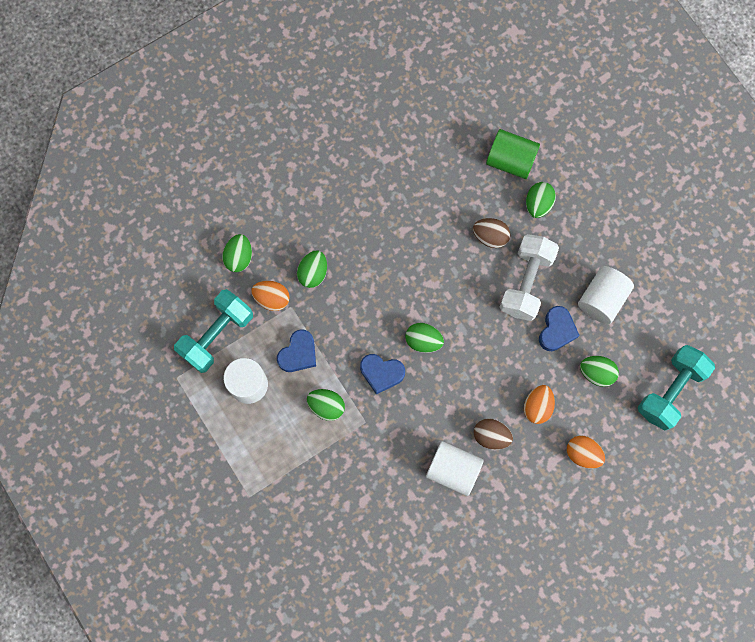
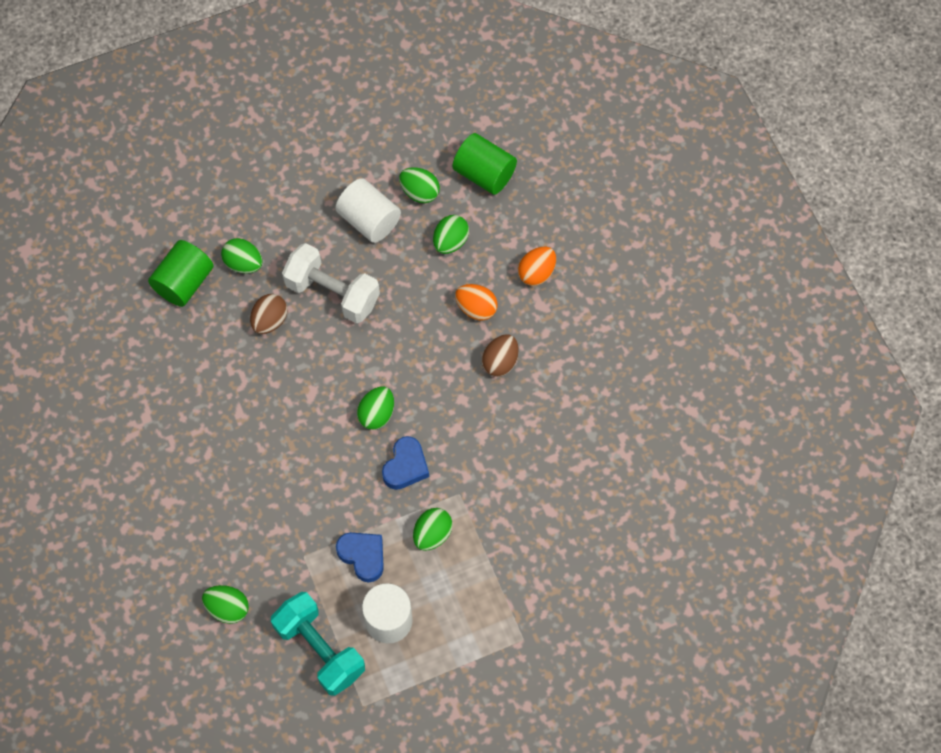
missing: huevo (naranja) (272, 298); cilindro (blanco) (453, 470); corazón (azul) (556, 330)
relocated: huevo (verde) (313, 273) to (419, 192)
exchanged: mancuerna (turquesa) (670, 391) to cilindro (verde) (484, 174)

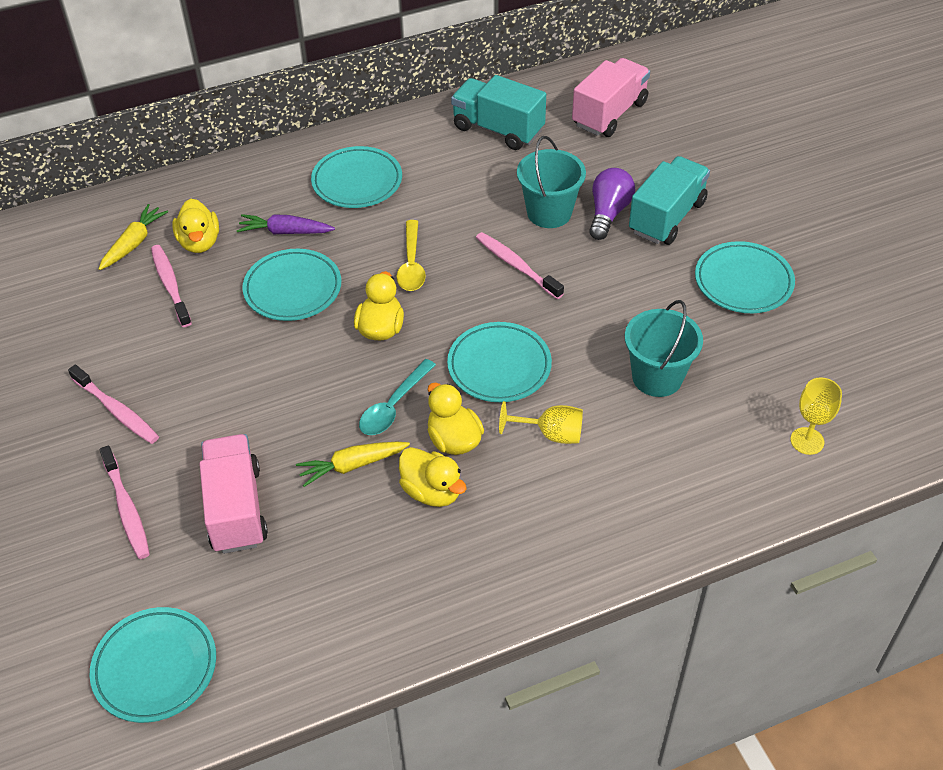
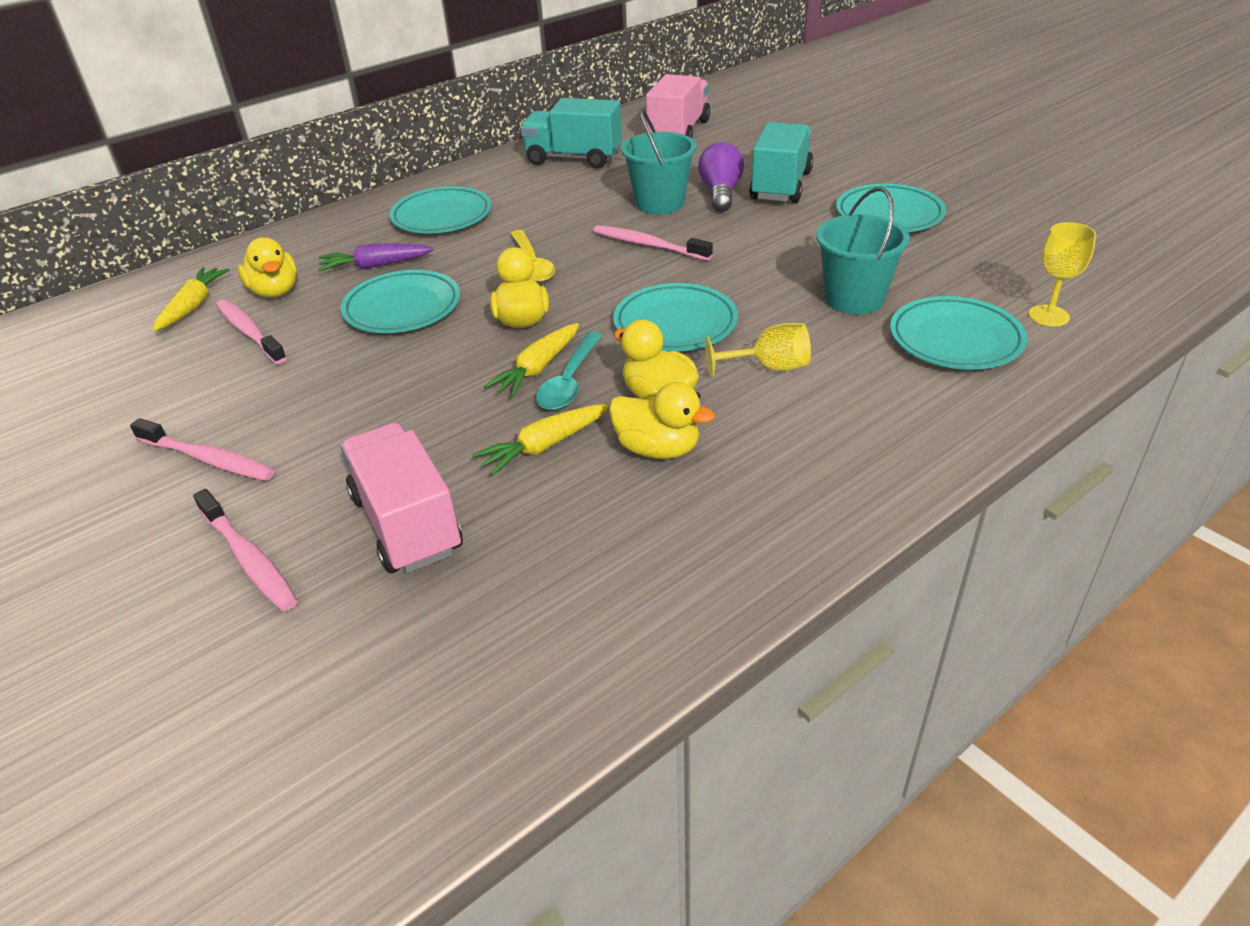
appeared: zanahoria (amarillo) (537, 369)
relocated: plato (turquesa) (155, 667) to (955, 340)

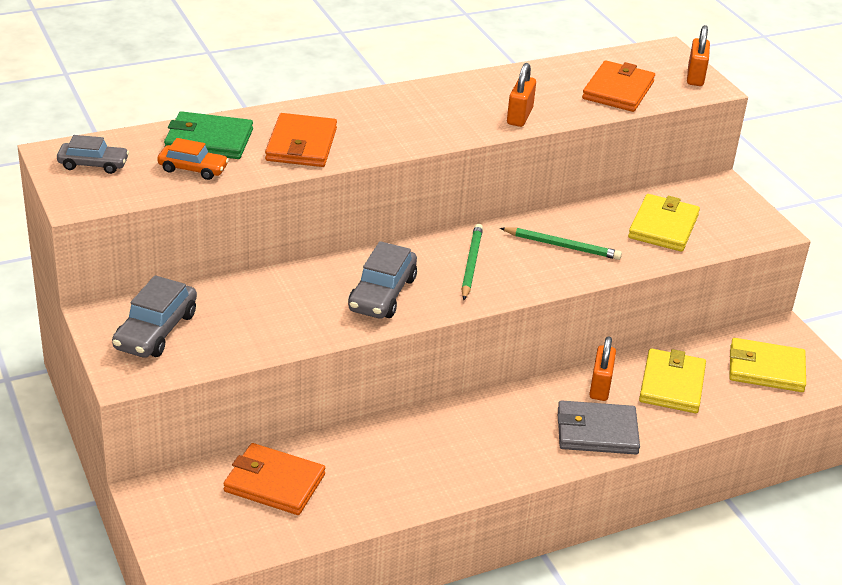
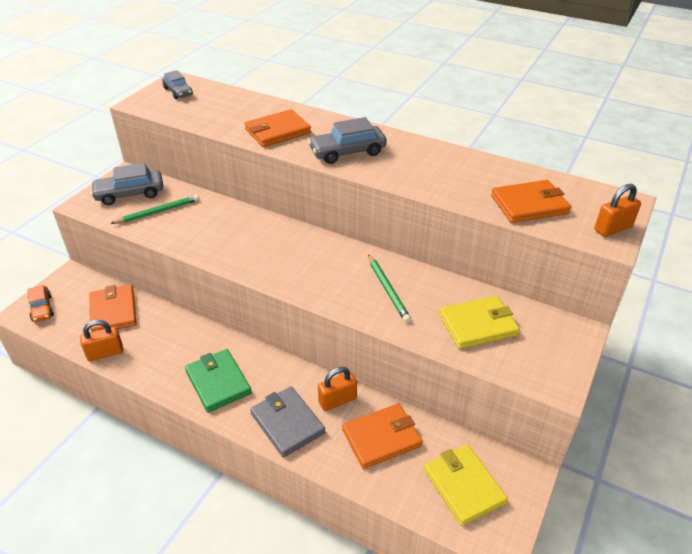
relocated: coche (naranja) (193, 169) to (42, 308); cartera (verde) (209, 140) to (218, 382); coche (gris) (382, 294) to (347, 152); lápiz (verde) (471, 264) to (158, 212); candado (naranja) (519, 116) to (105, 353)
colour: cartera (amarillo) (672, 384) to cartera (naranja) (381, 438)

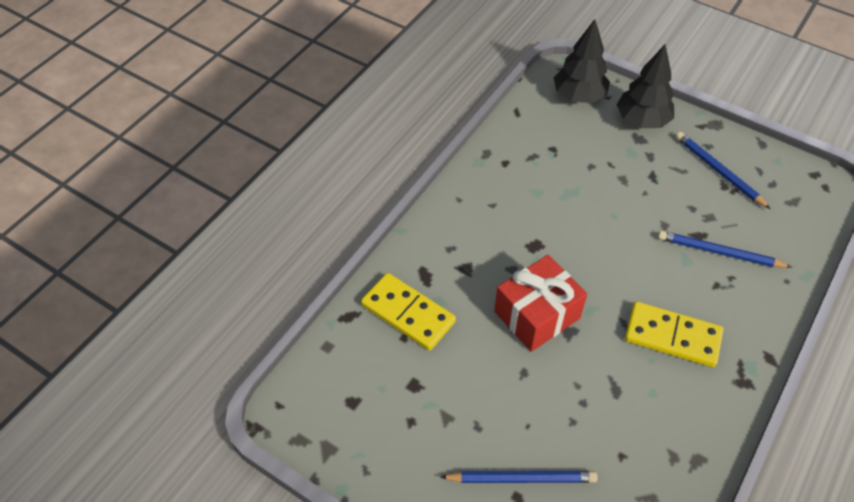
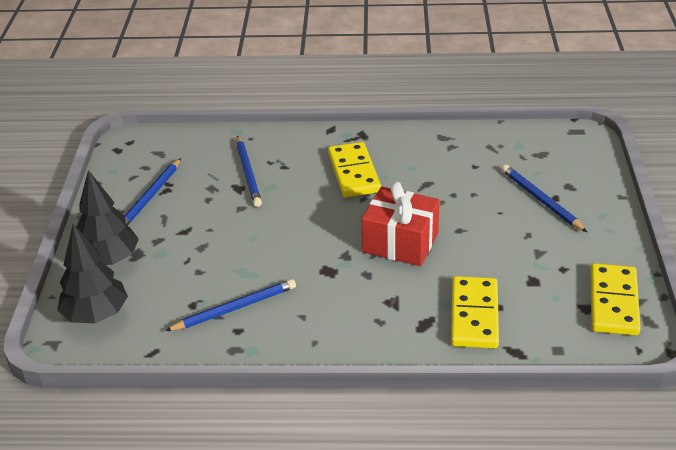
appeared: lápiz (azul) (234, 308); ficha de dominó (amarillo) (613, 302)

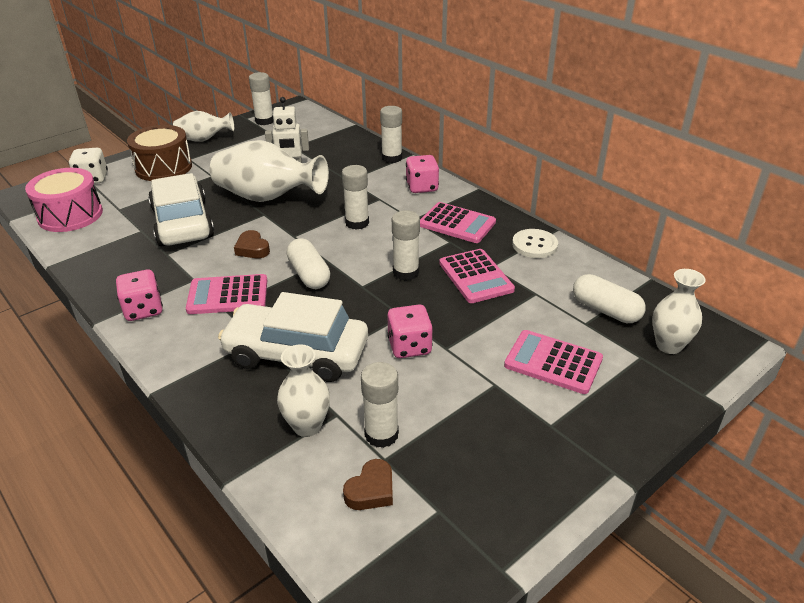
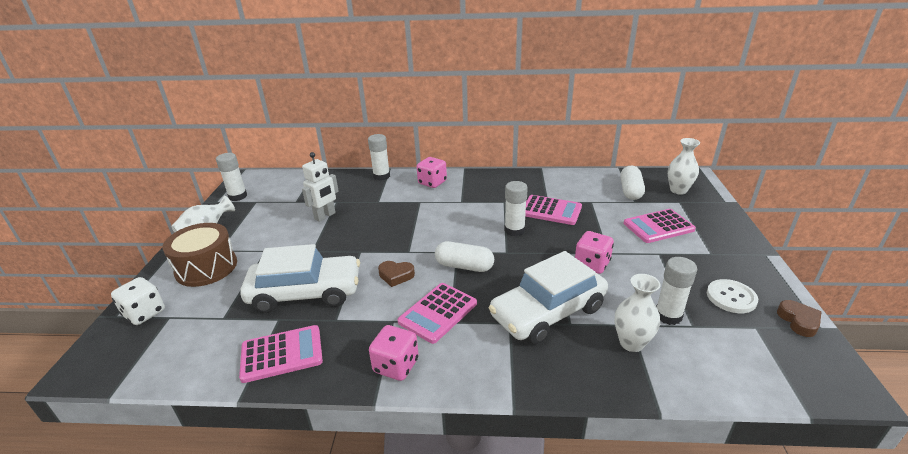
missing: tambor (rosa) (70, 215); florero (blanco) (267, 198); barra de pegamento (blanco) (357, 223)
relocated: corazón (marrón) (371, 490) to (798, 321); calculadora (rosa) (457, 223) to (282, 354); botón (blanco) (534, 245) to (731, 297)
spun: coche (blanco) (182, 223) = (305, 293) 150 degrees clockwise; cápsula (blanco) (605, 310) = (630, 191) 75 degrees counterclockwise

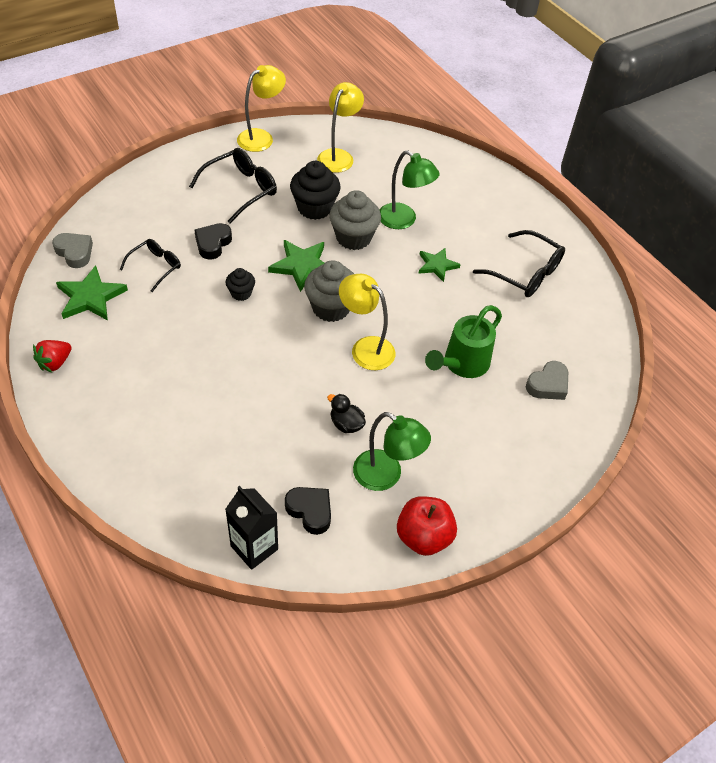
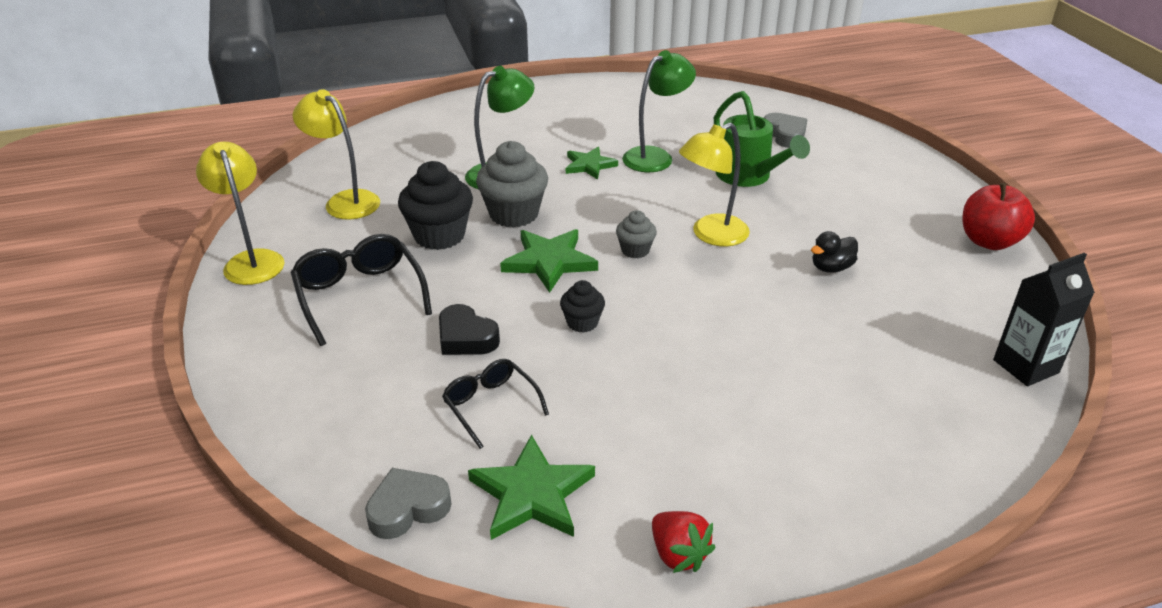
missing: corazón (negro) (310, 511); gafas (negro) (525, 273)
relocated: lámpara (verde) (386, 476) to (655, 156)
size: magdalena (gris) (331, 308) = (635, 250) x0.54

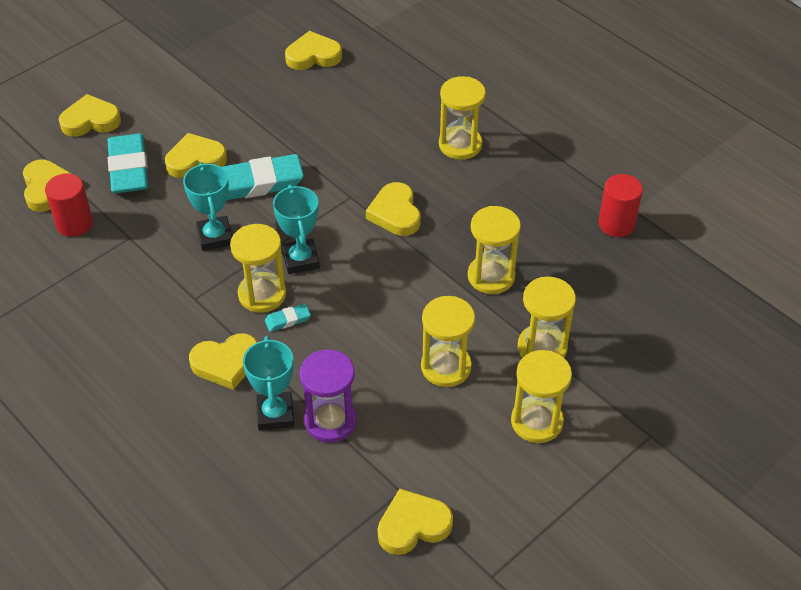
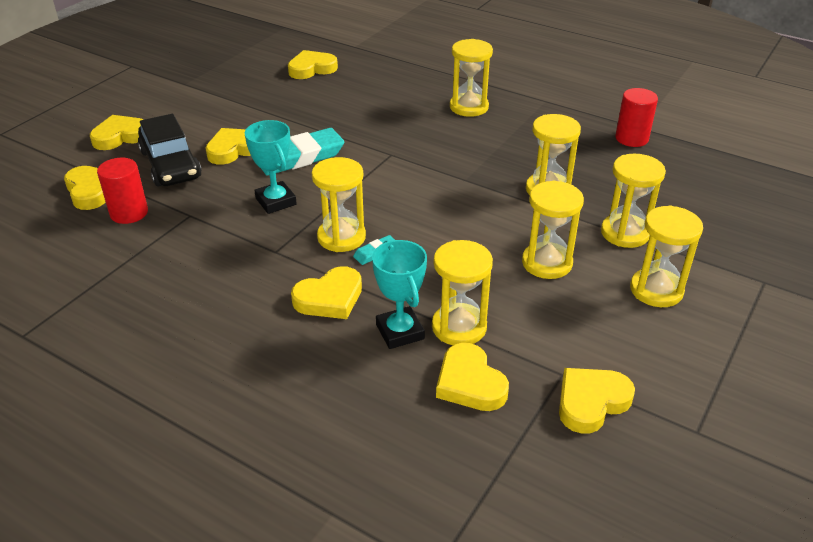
missing: trofeo (turquesa) (300, 259)
relocated: corazón (amarillo) (395, 213) to (470, 383)
exchanged: goma de borrar (turquesa) (129, 168) to coche (negro) (170, 164)
colour: reloj de arena (morado) (330, 421) to reloj de arena (amarillo) (459, 327)

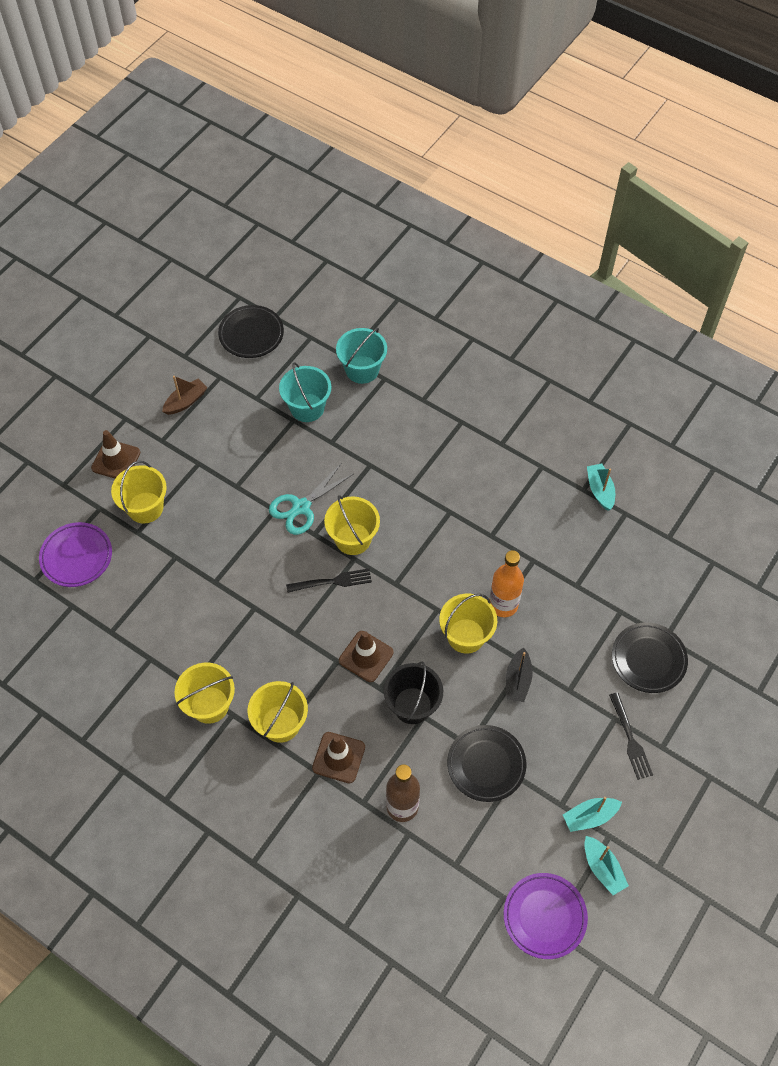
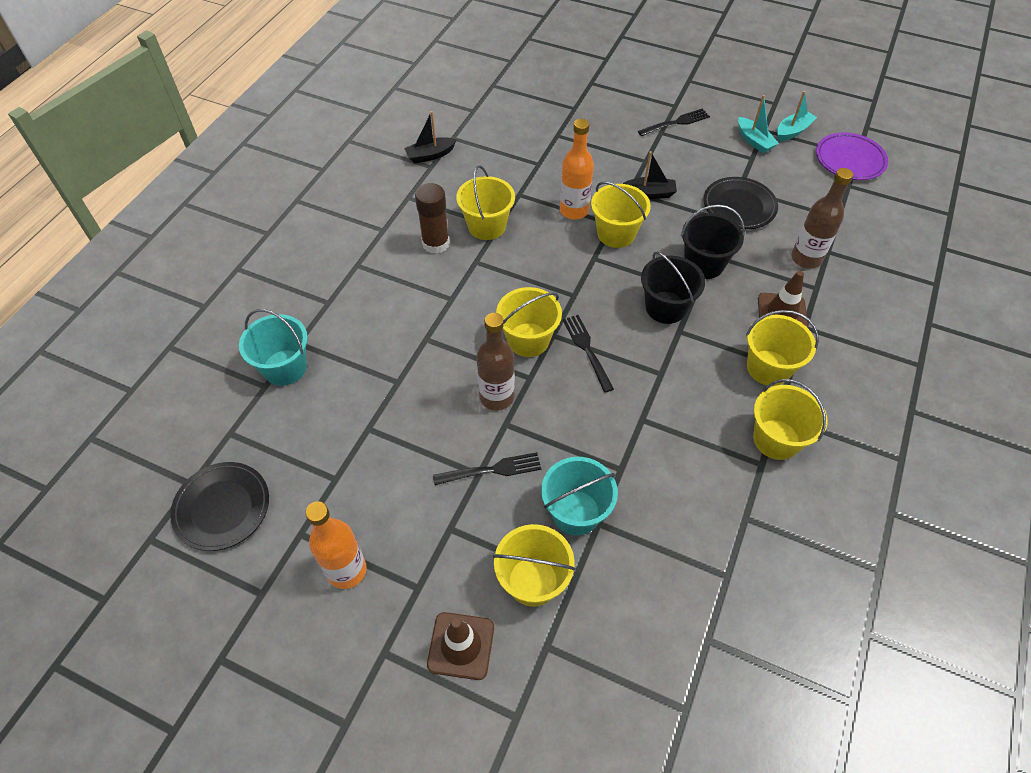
missing: plato (morado) (76, 557); plato (negro) (648, 659)
appeared: barra de pegamento (marrón) (436, 243); tenedor (negro) (492, 470); balde (amarillo) (487, 226)
relocated: balde (turquesa) (307, 407) to (575, 512)
exchanged: barco (marrón) (186, 401) to botella (naranja) (346, 570); tijeras (turquesa) (301, 507) to botella (marrón) (496, 397); cono de tráfico (marrón) (366, 656) to balde (negro) (665, 307)
colour: barco (turquesa) (600, 490) to barco (negro) (430, 155)

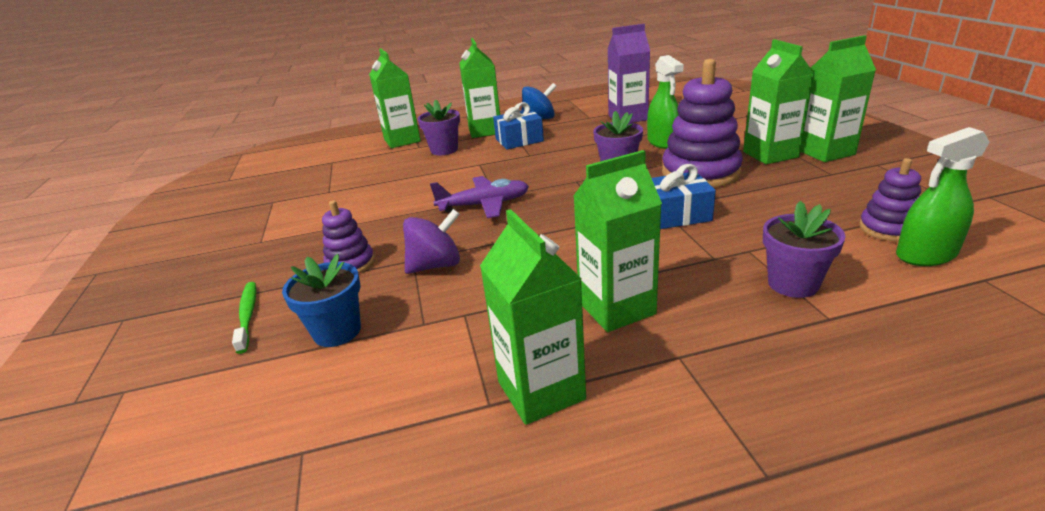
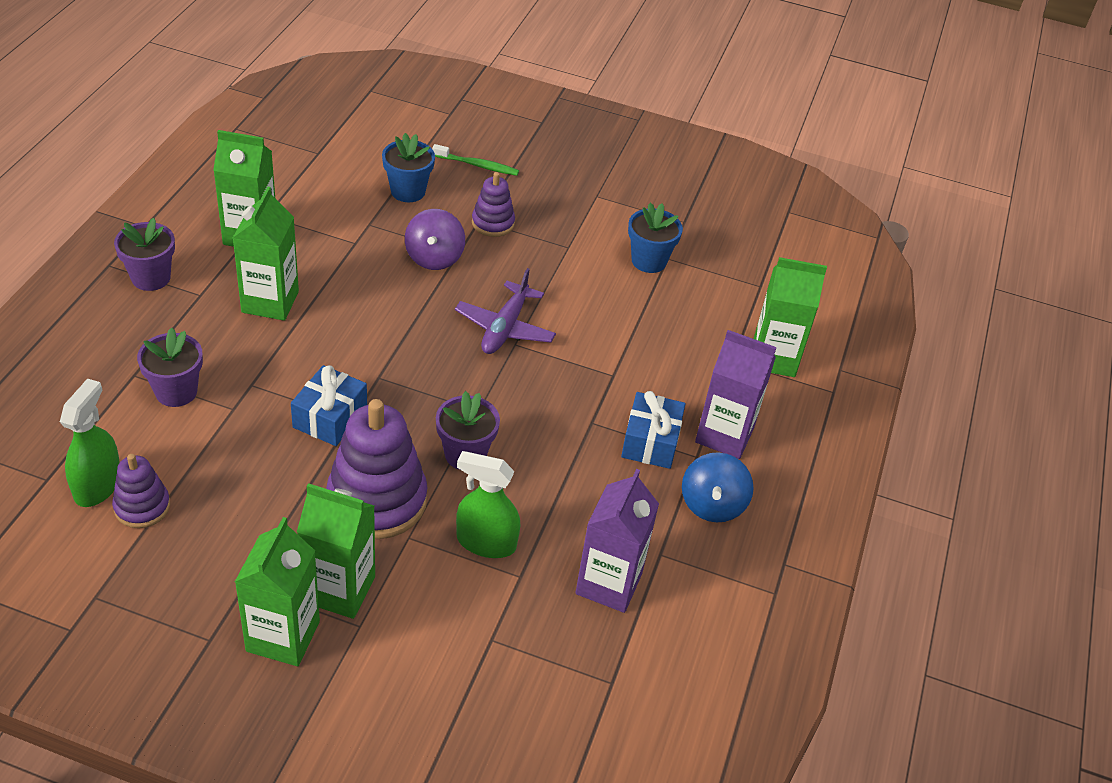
appeared: maceta (azul) (649, 261)
relocated: maceta (morado) (444, 150) to (151, 278)
colour: cartón de leche (verde) (485, 131) to cartón de leche (morado) (724, 435)

